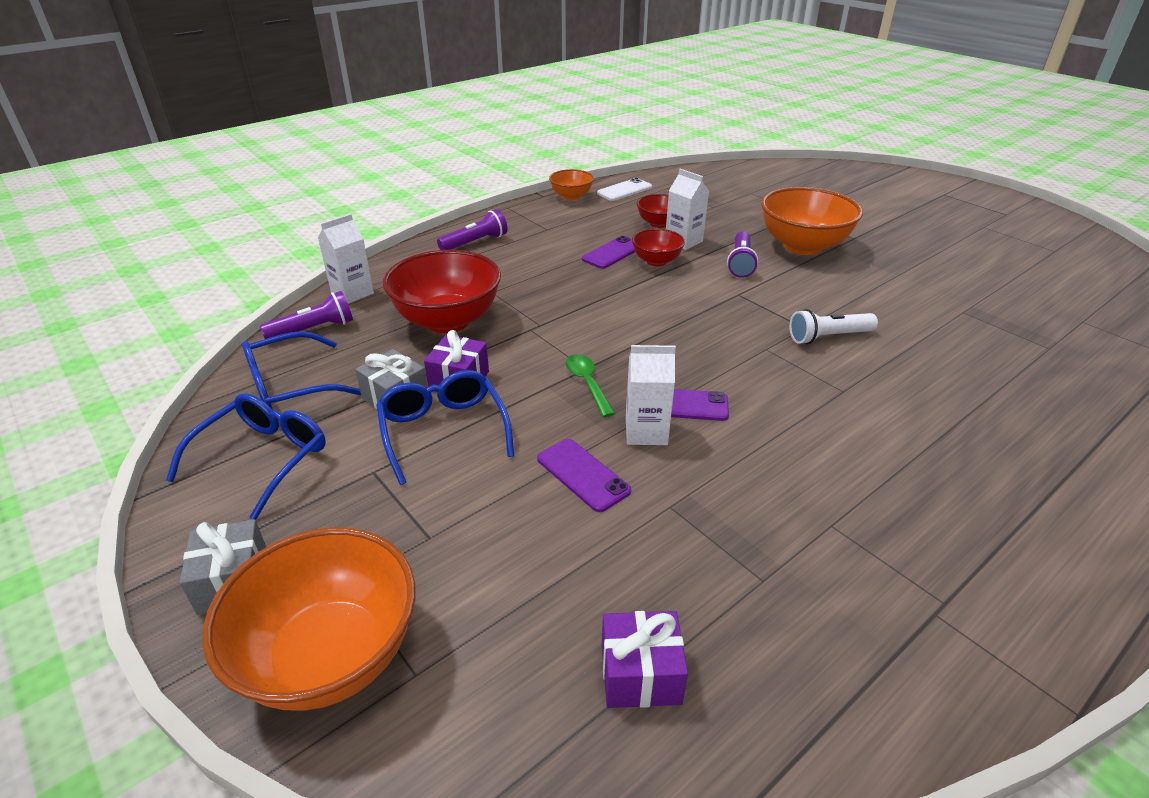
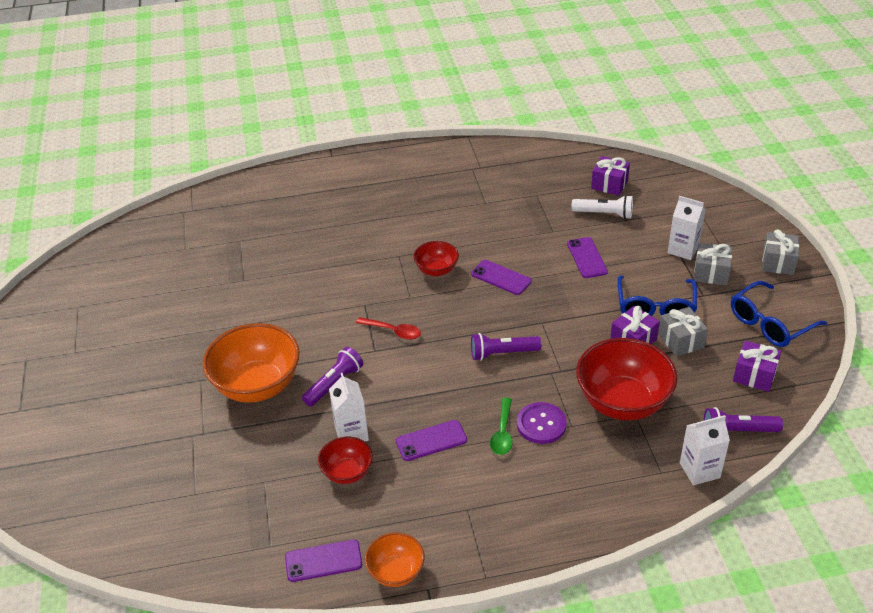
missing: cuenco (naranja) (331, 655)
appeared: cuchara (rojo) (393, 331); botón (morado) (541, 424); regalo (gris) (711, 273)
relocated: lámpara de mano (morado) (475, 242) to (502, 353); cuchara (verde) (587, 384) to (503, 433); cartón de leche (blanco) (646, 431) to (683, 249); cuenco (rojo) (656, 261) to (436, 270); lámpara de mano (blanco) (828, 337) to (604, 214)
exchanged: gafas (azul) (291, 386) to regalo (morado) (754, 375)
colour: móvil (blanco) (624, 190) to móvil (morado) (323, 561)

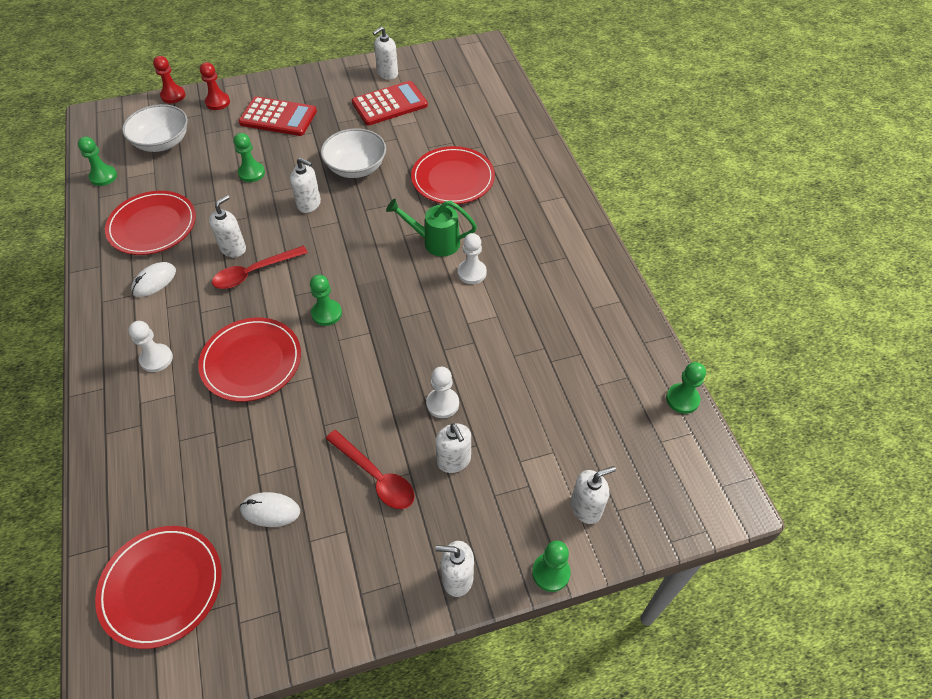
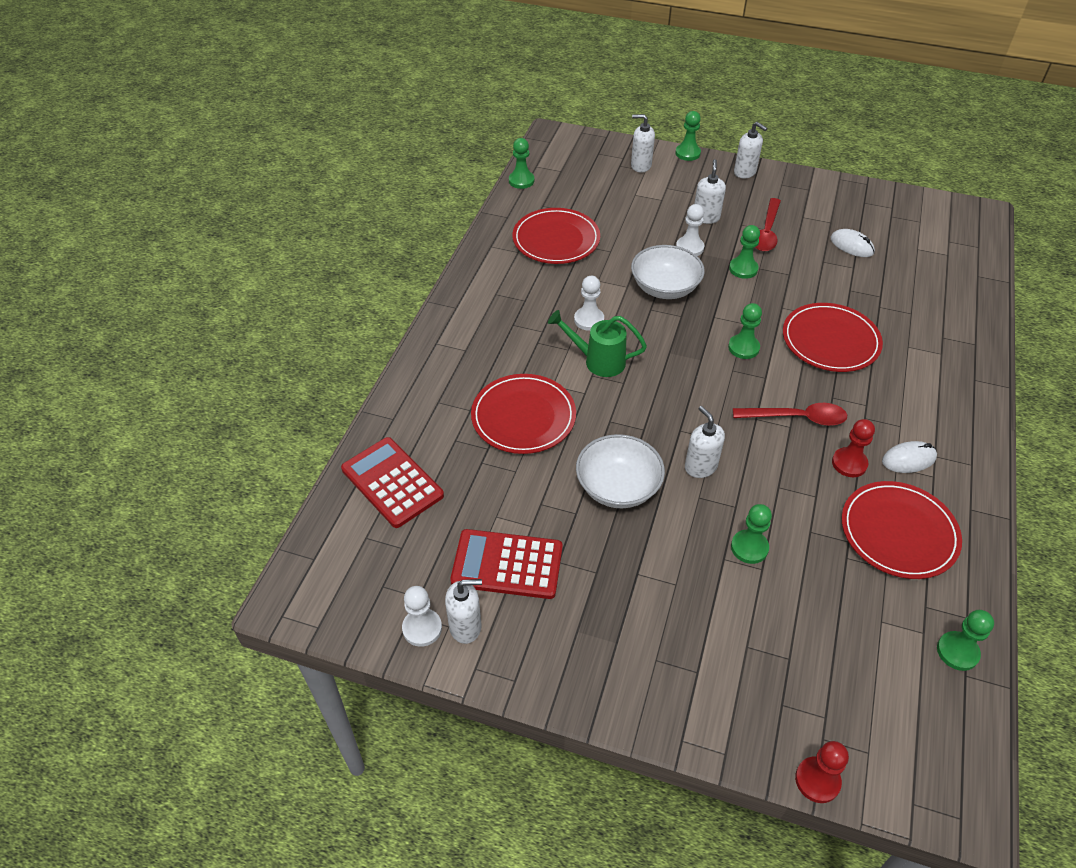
missing: dispensador de jabón (blanco) (233, 248)
appeared: peón (verde) (743, 269)
relocated: plato (rojo) (161, 587) to (556, 239); cuenco (blanco) (162, 142) to (665, 288); peón (blanco) (156, 359) to (422, 628); peón (rojo) (217, 102) to (849, 463); calculadora (rojo) (278, 117) to (392, 482)
spun: cuchara (rojo) (375, 476) = (766, 232) 150 degrees counterclockwise; regadera (verde) (435, 242) = (598, 361) 150 degrees clockwise

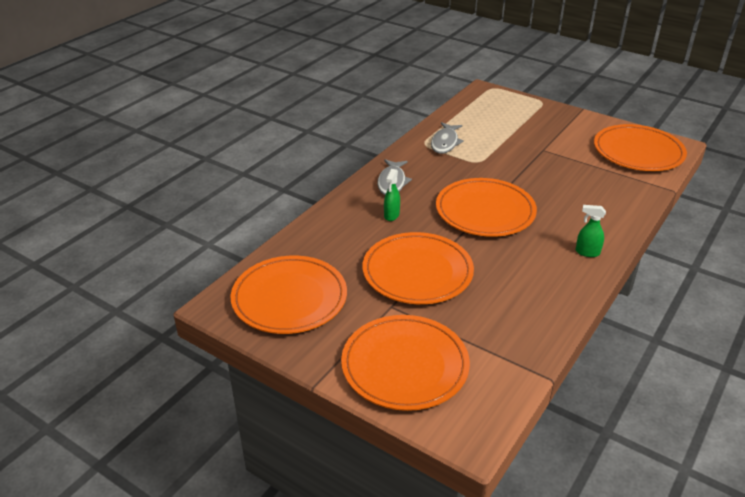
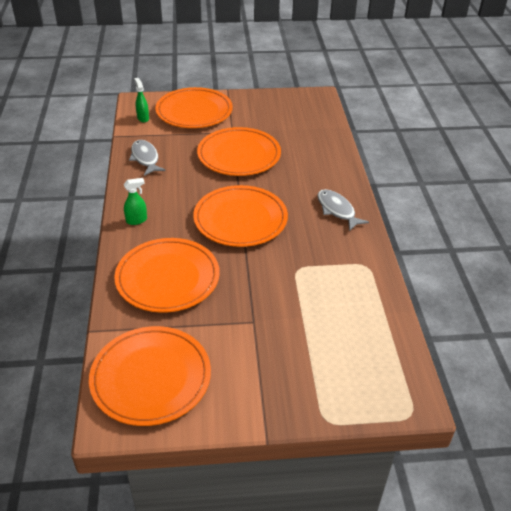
relocated: plato (naranja) (289, 298) to (167, 278); pulverizador (verde) (391, 215) to (143, 118); pez (gris) (445, 143) to (145, 158)

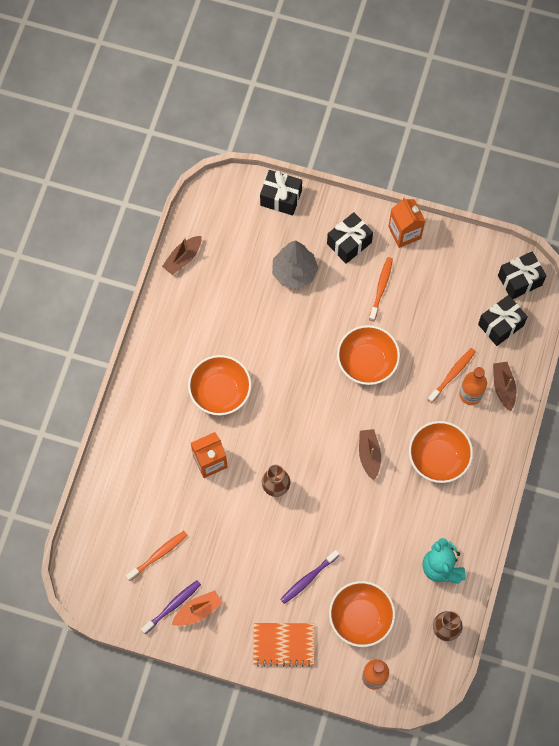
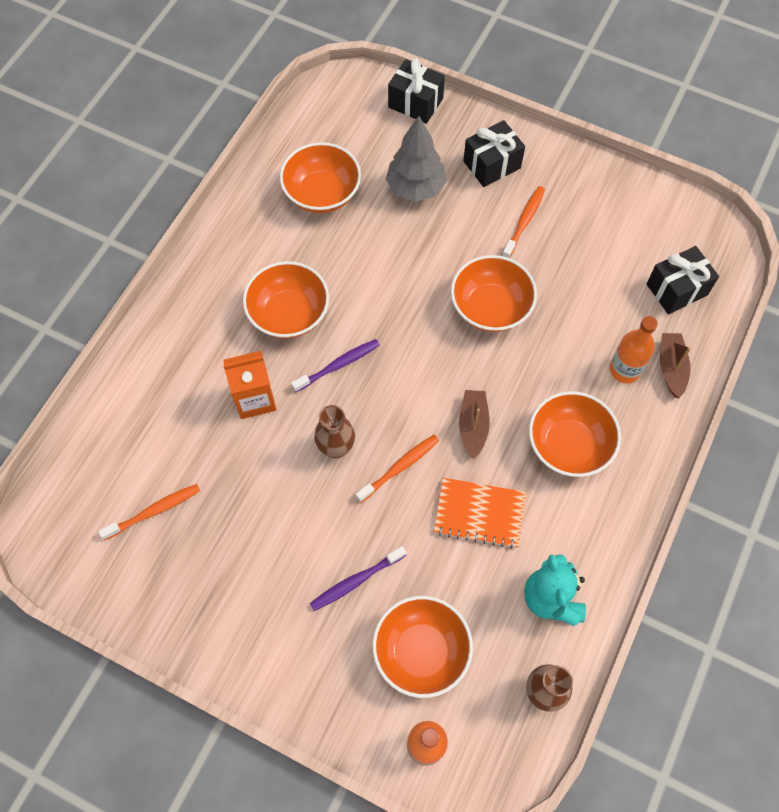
missing: barco (marrón) (183, 258); barco (naranja) (197, 611); cartón de leche (naranja) (404, 232); regalo (negro) (519, 280)
appeared: cuenco (naranja) (322, 193)
relocated: cepillo de dientes (morado) (172, 606) to (338, 365); cuaderno (naranja) (283, 644) to (479, 514); cepillo de dientes (naranja) (452, 374) to (399, 467)

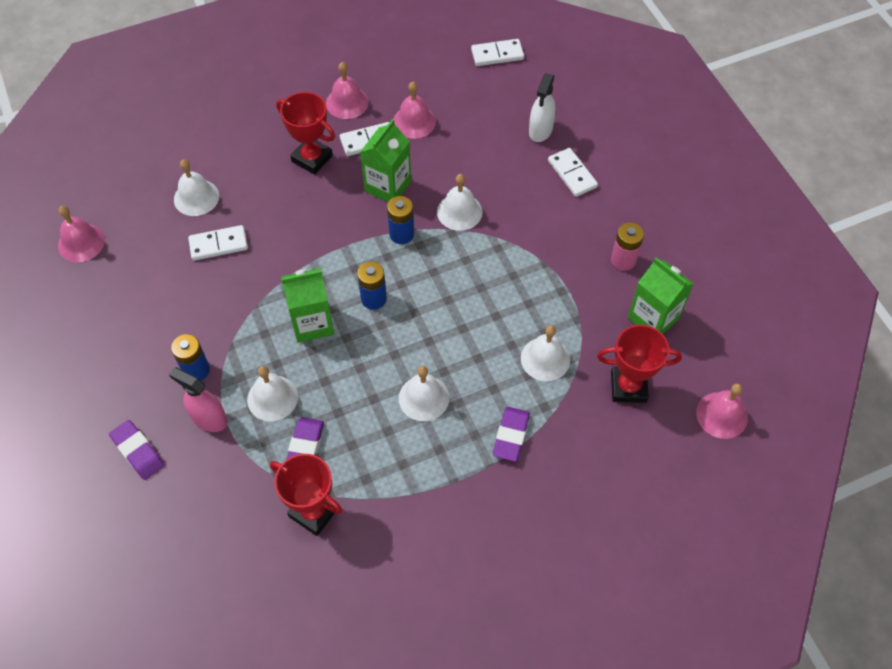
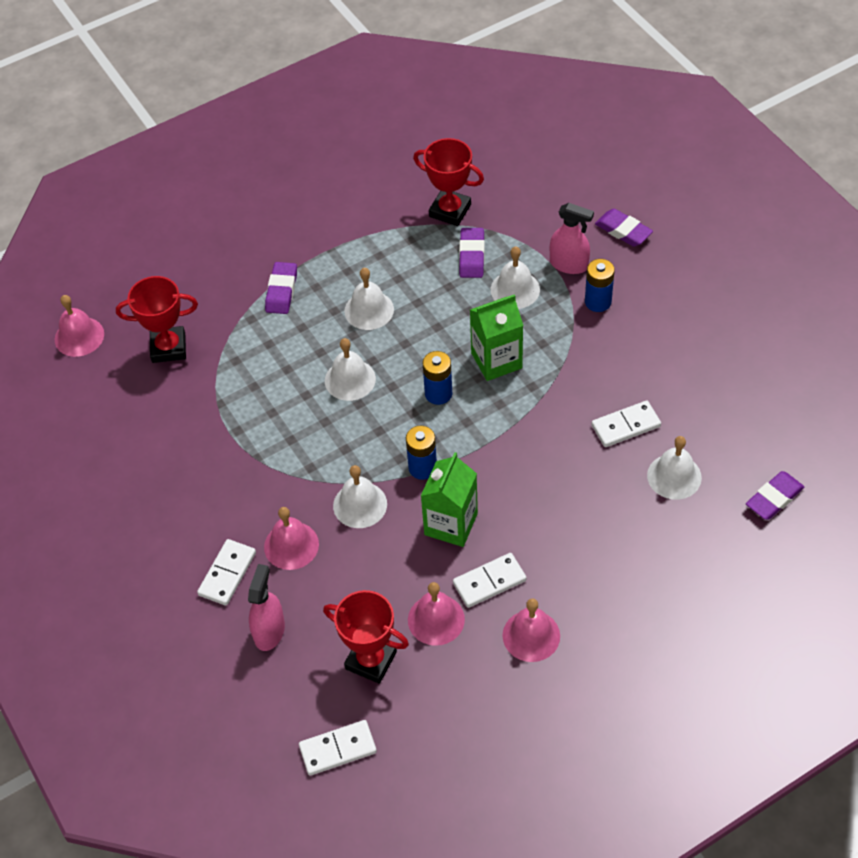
missing: pila (rosa) (623, 260); cartón de leche (verde) (653, 318)
appeared: goma de borrar (morado) (774, 498)
relocated: campana (rosa) (81, 242) to (291, 545); trofeo (rojo) (312, 158) to (371, 660); campana (blanco) (545, 359) to (350, 379)
colour: pulverizador (blanco) (540, 130) to pulverizador (rosa) (269, 631)
spun: ficha de dominó (blanco) (572, 174) = (227, 574) 60 degrees clockwise

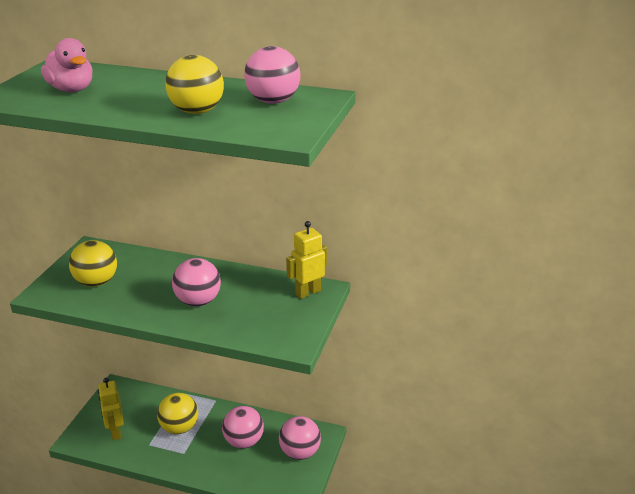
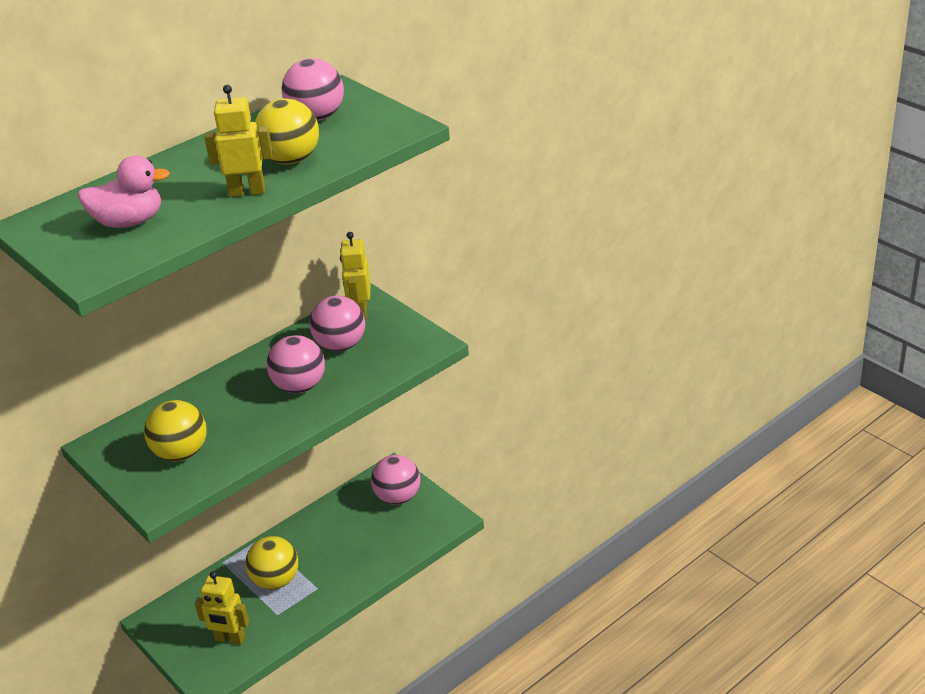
appeared: robot (amarillo) (247, 192)
relocated: pelota (rosa) (244, 441) to (340, 345)

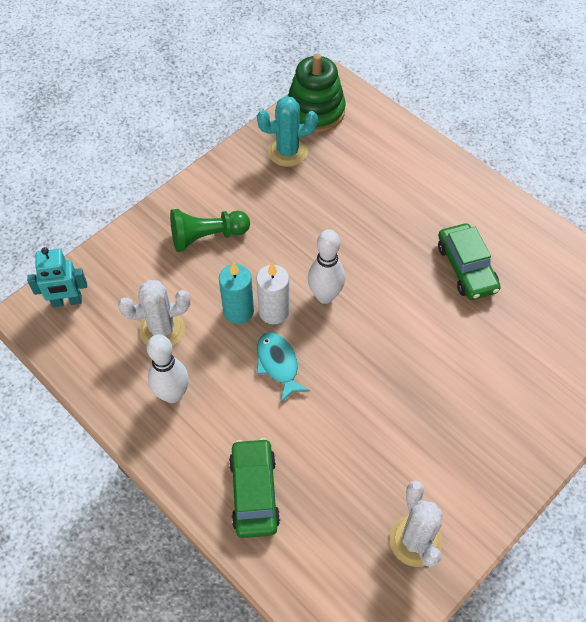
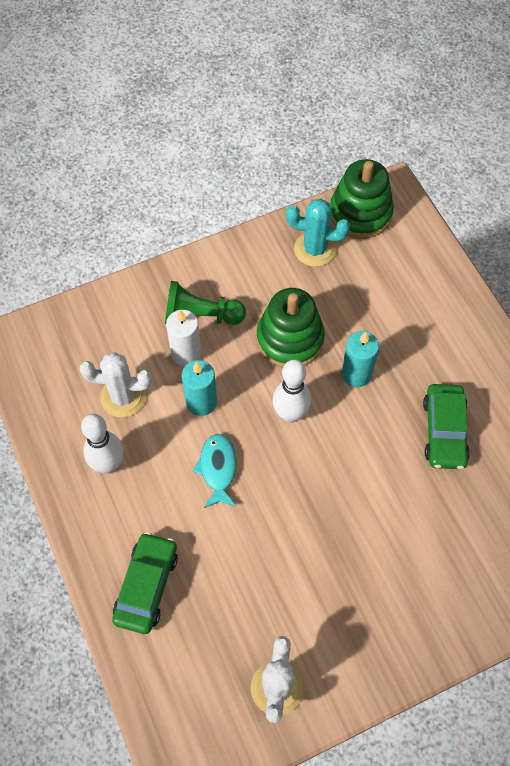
missing: robot (turquesa) (67, 301)
appeared: juguete apilable (verde) (290, 339); vela (turquesa) (356, 374)
relocated: vela (blanco) (274, 311) to (186, 353)

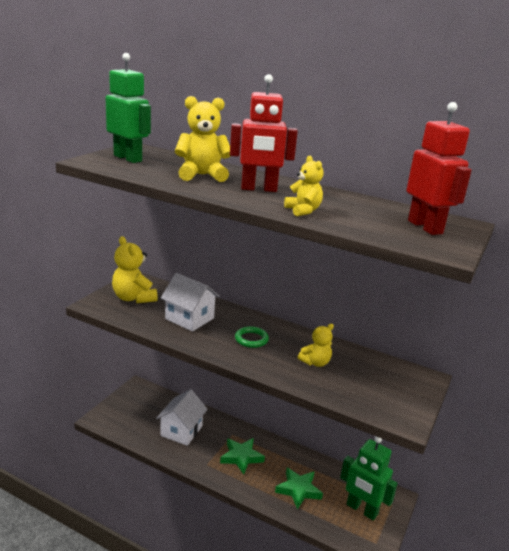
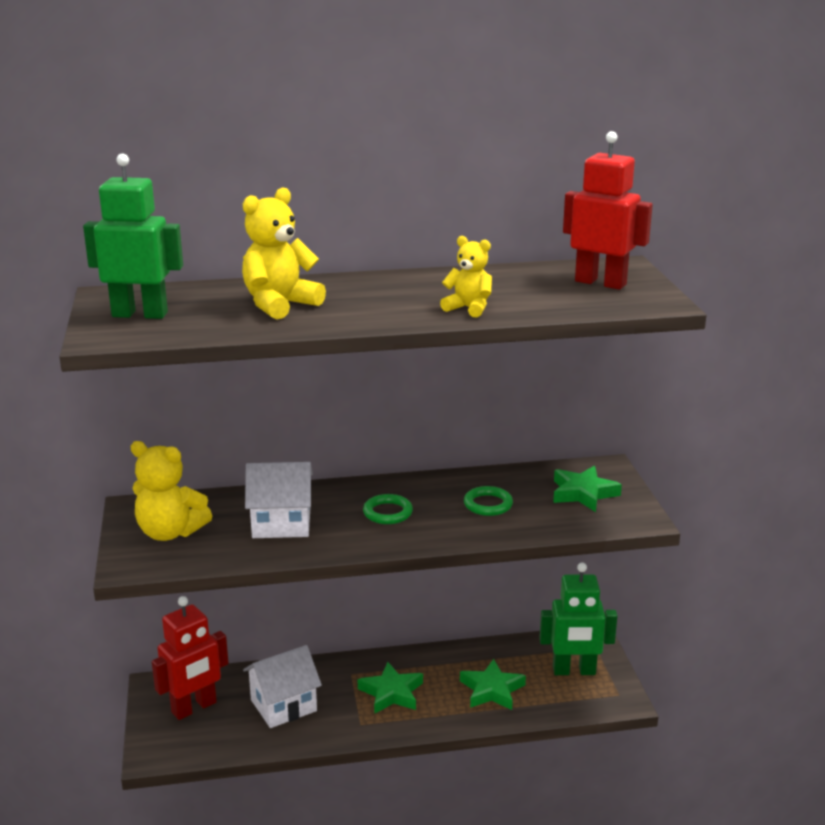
appeared: estrella (verde) (583, 493)
relocated: robot (rojo) (259, 189) to (194, 708)
exchanged: osito (amarillo) (315, 362) to anillo (verde) (488, 504)
spun: casa (blanco) (181, 431) = (283, 705) 75 degrees clockwise

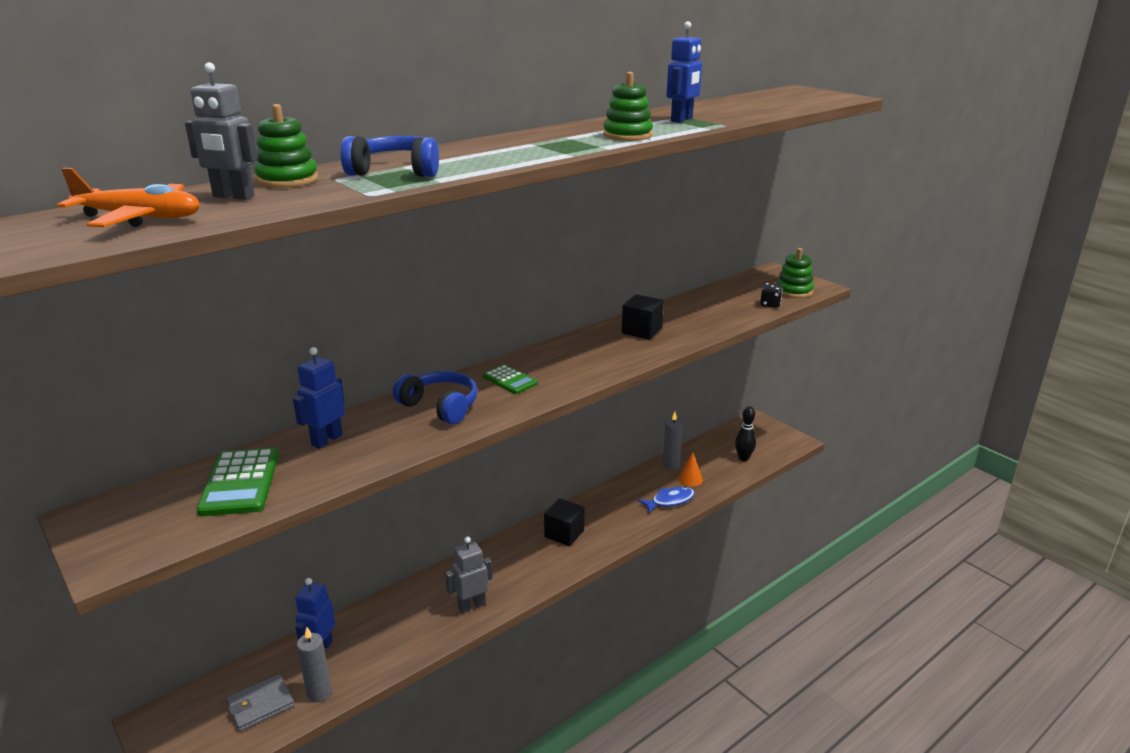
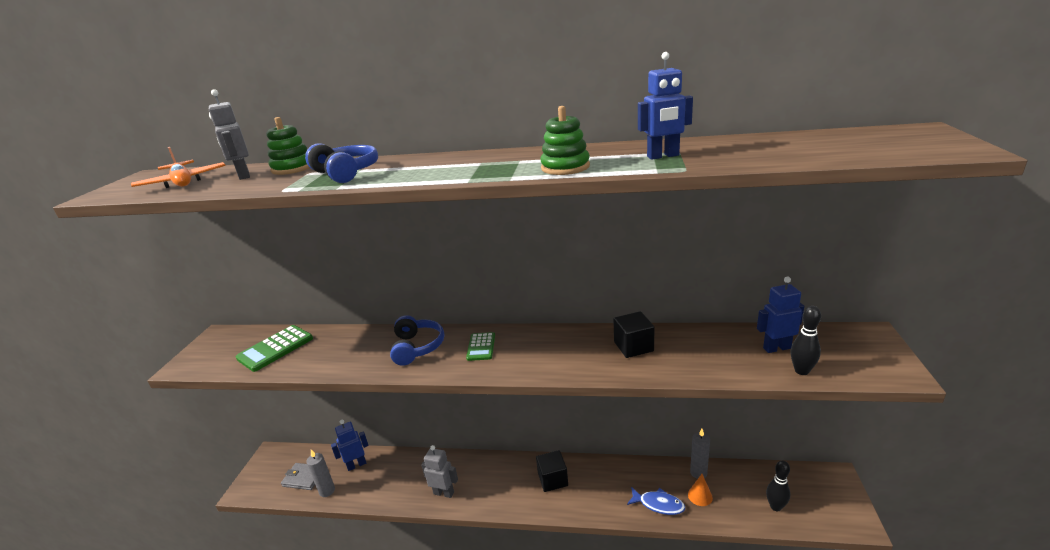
missing: juguete apilable (verde) (794, 291)
relocated: robot (azul) (326, 440) to (776, 348)
exchanged: dado (negro) (770, 304) to bolo (negro) (801, 371)

